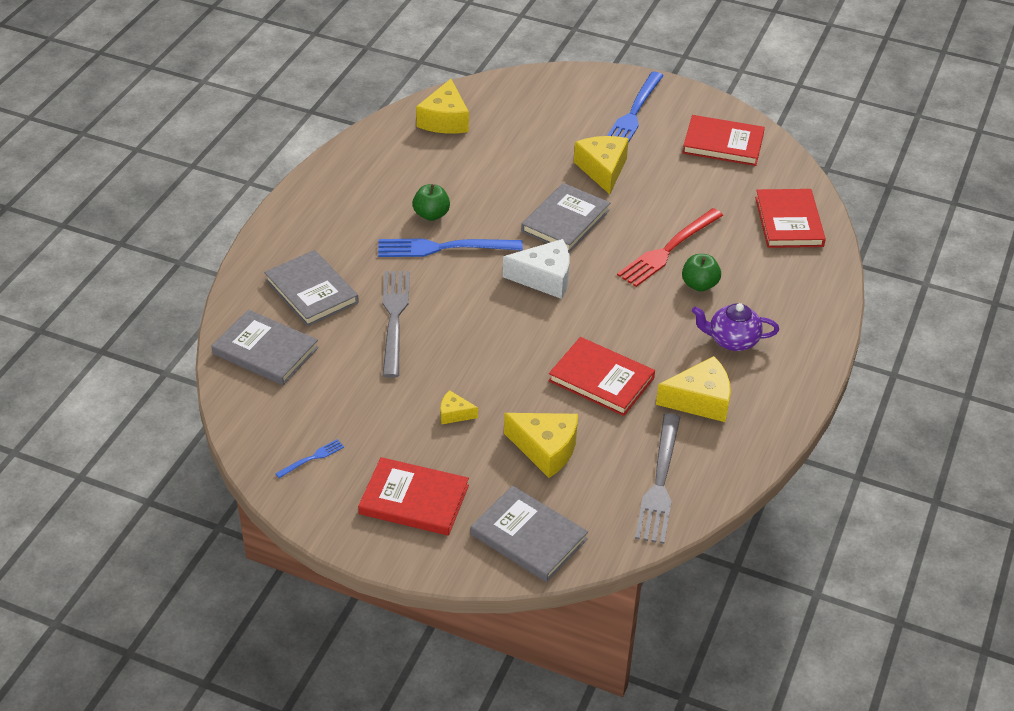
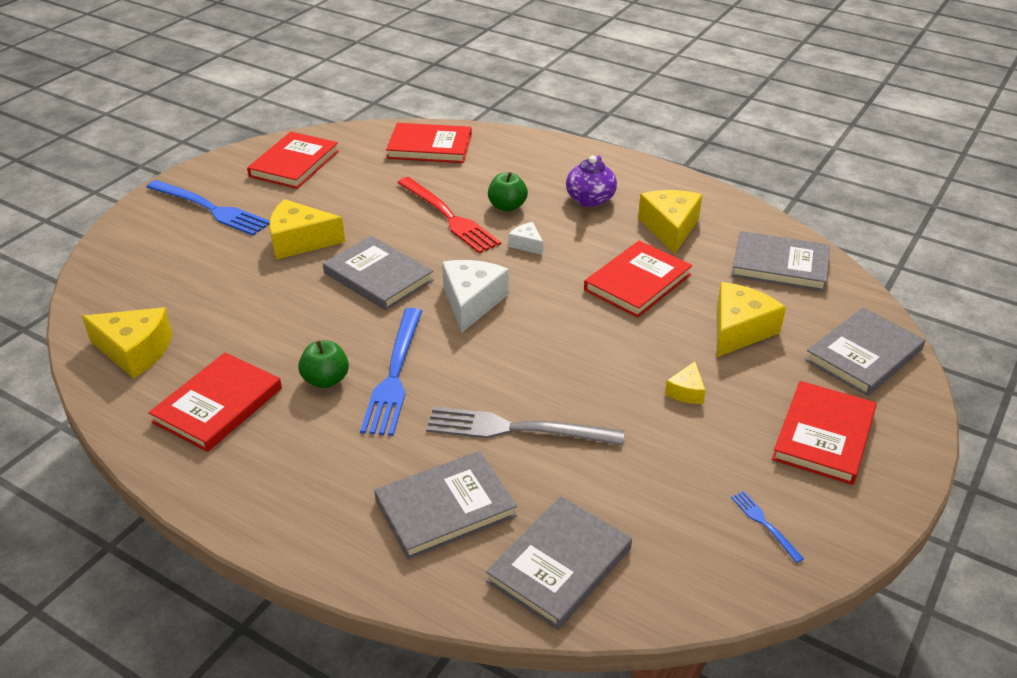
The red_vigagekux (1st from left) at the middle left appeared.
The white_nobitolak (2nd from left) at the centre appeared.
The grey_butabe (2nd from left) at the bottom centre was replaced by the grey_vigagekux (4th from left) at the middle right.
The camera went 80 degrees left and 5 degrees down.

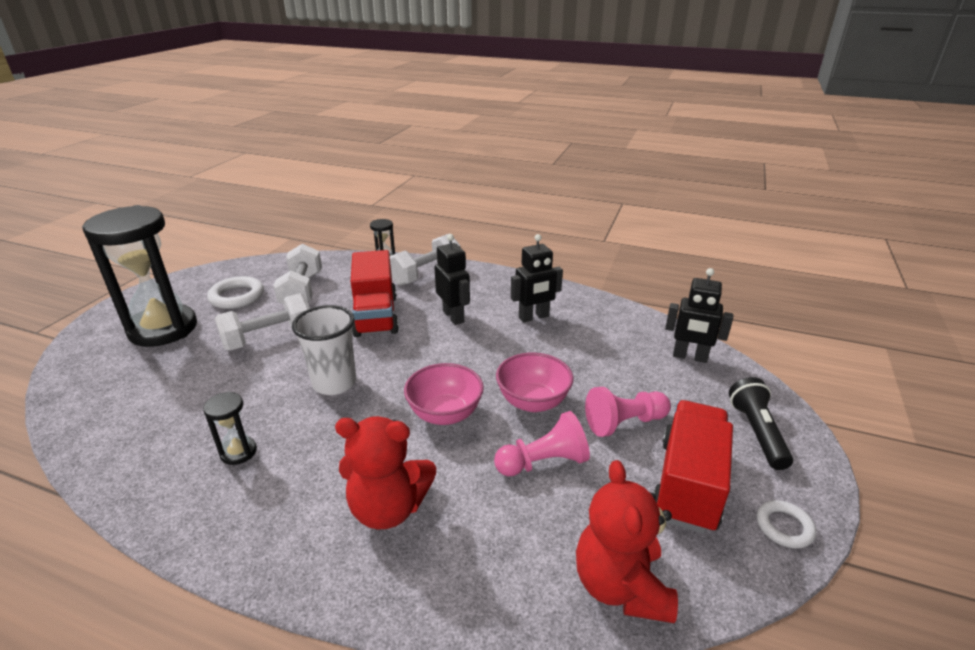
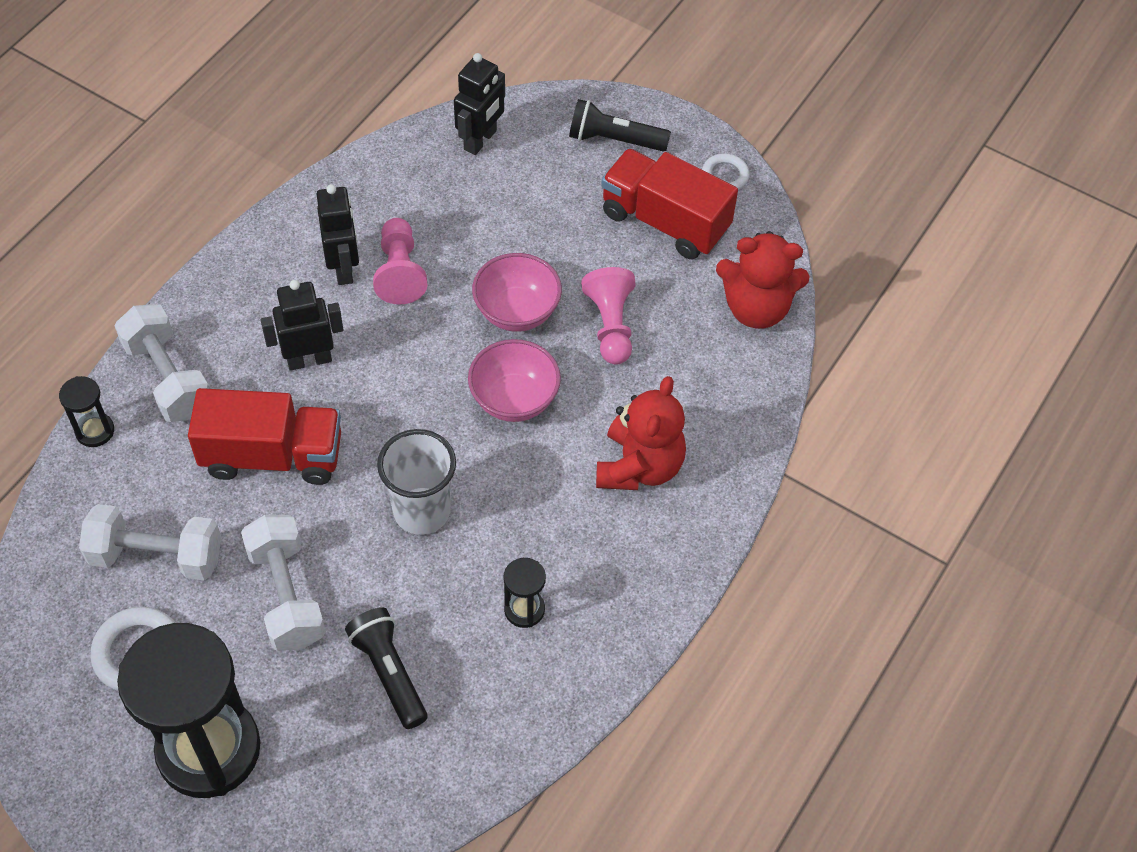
The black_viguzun (1st from left) at the bottom centre appeared.
The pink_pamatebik (2nd from left in the first image) moved from the centre to the top centre.
The camera went 80 degrees left and 25 degrees up.

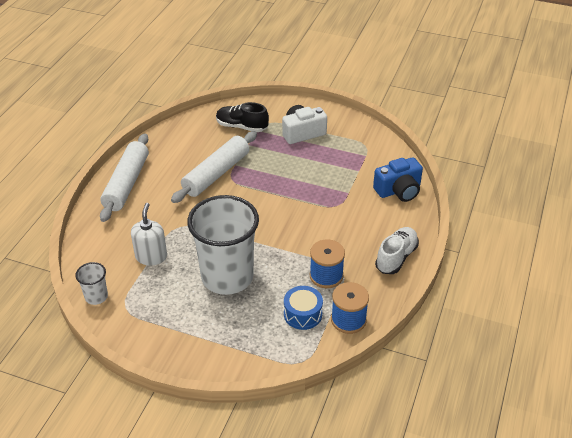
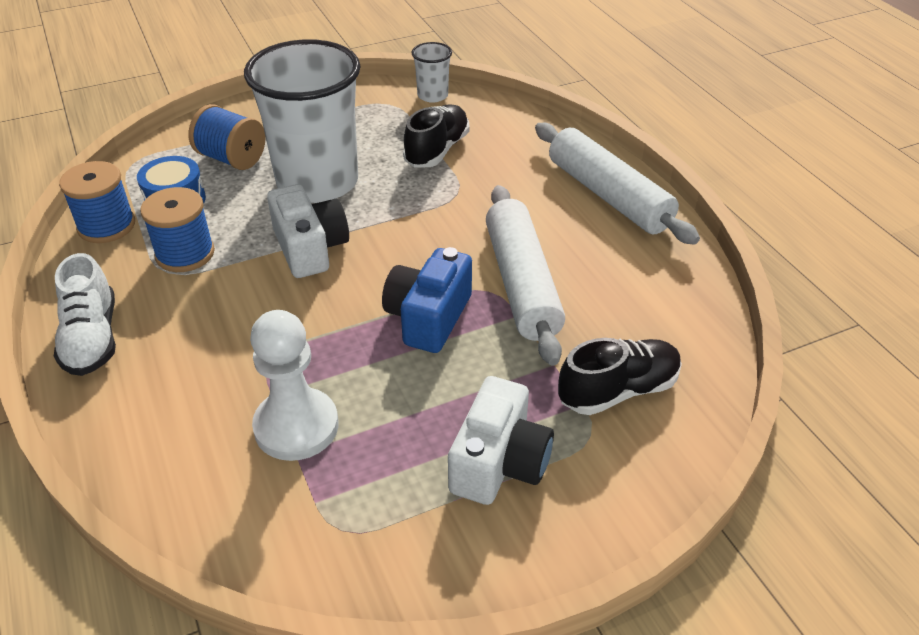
The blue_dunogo (3rd from left) at the top left appeared.
The white_pamatebik at the middle left appeared.
The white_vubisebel (1st from left) at the centre appeared.
The blue_vubisebel moved from the middle right to the centre.
The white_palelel at the middle left was replaced by the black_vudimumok (1st from left) at the top centre.
The camera went 135 degrees right and 0 degrees up.

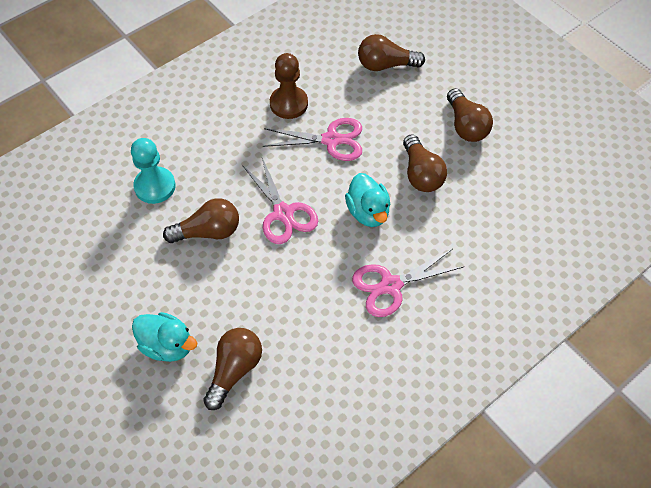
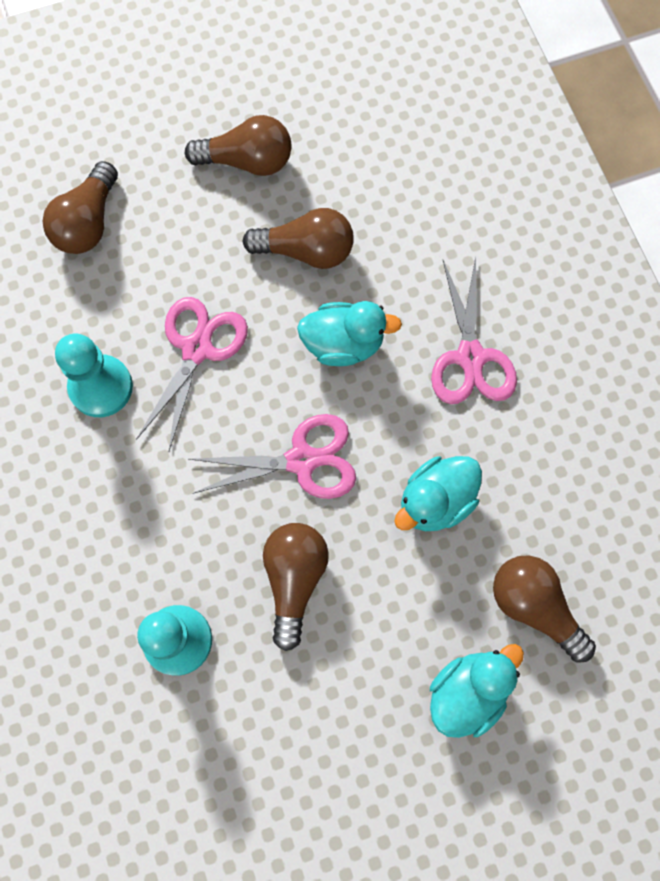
The brown_pamatebik at the top centre became the turquoise_pamatebik (1st from left) at the middle left.
The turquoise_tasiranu (2nd from left) at the centre appeared.
The camera went 70 degrees left and 15 degrees up.

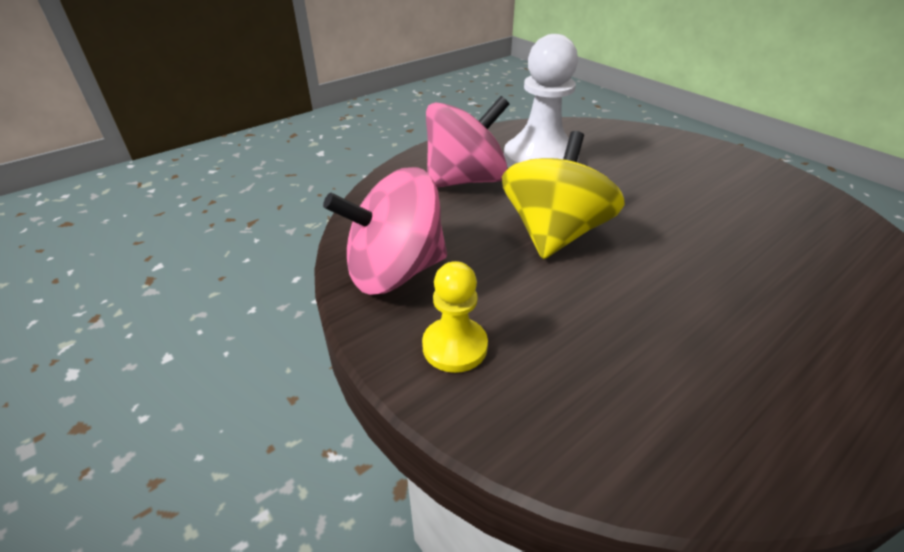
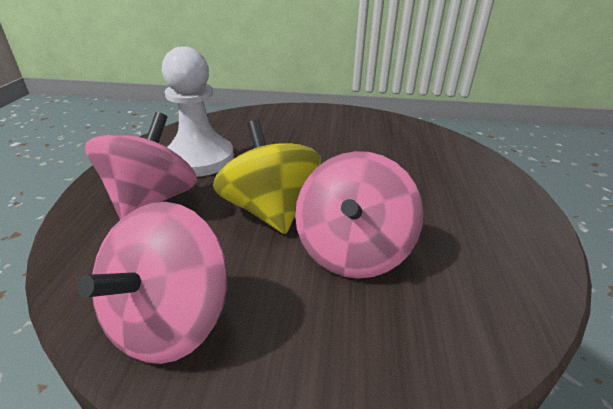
The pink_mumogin (3rd from left) at the centre appeared.
The yellow_pamatebik at the centre disappeared.
The camera went 45 degrees left and 5 degrees down.

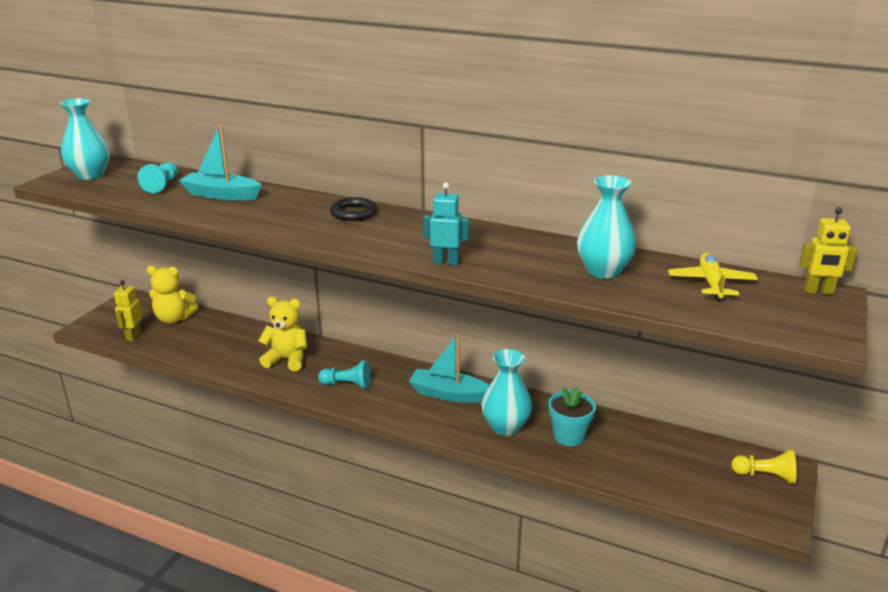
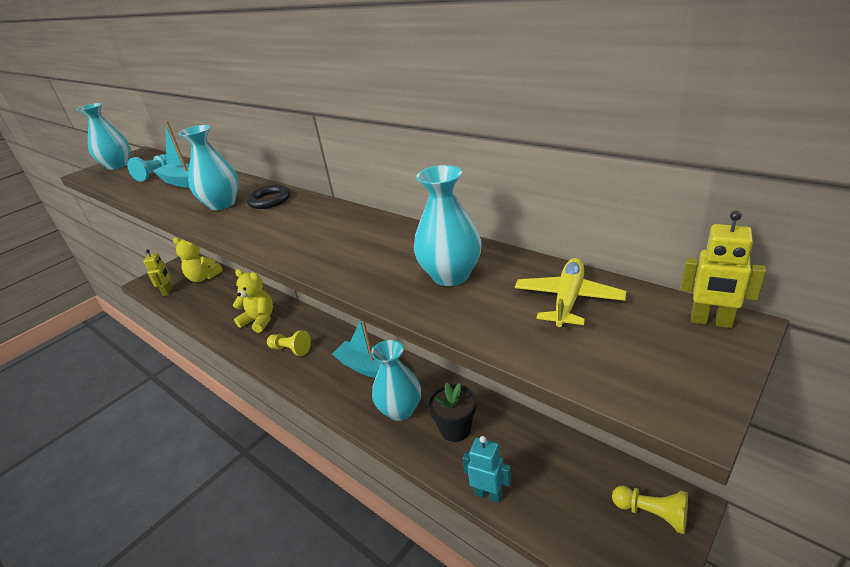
The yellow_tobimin (1st from left) at the middle left turned 150 degrees clockwise.
The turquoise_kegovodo (2nd from left) at the top left appeared.
The turquoise_pamatebik (2nd from left) at the centre became the yellow_pamatebik (1st from left) at the centre.
The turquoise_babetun at the bottom centre became the black_babetun at the bottom centre.
The turquoise_tobimin moved from the centre to the bottom centre.
The camera went 20 degrees right and 5 degrees up.

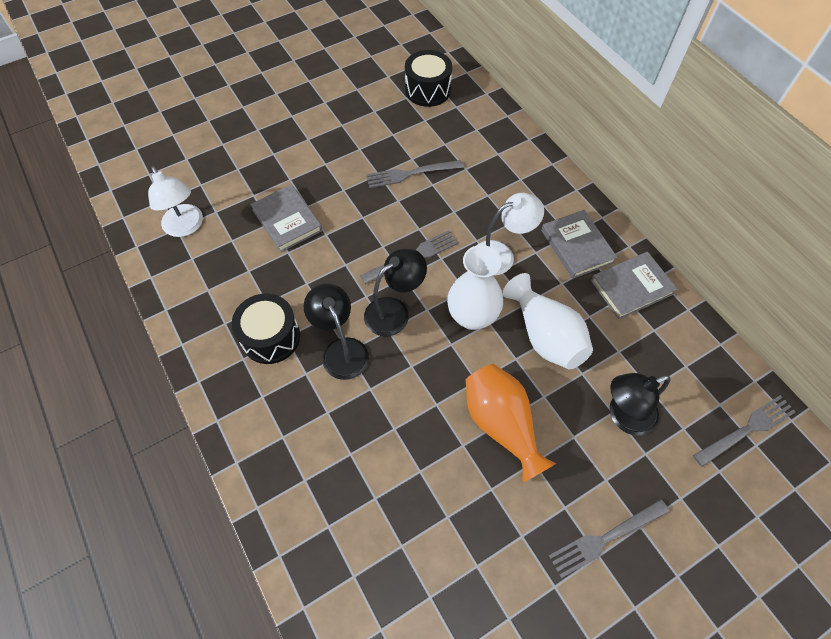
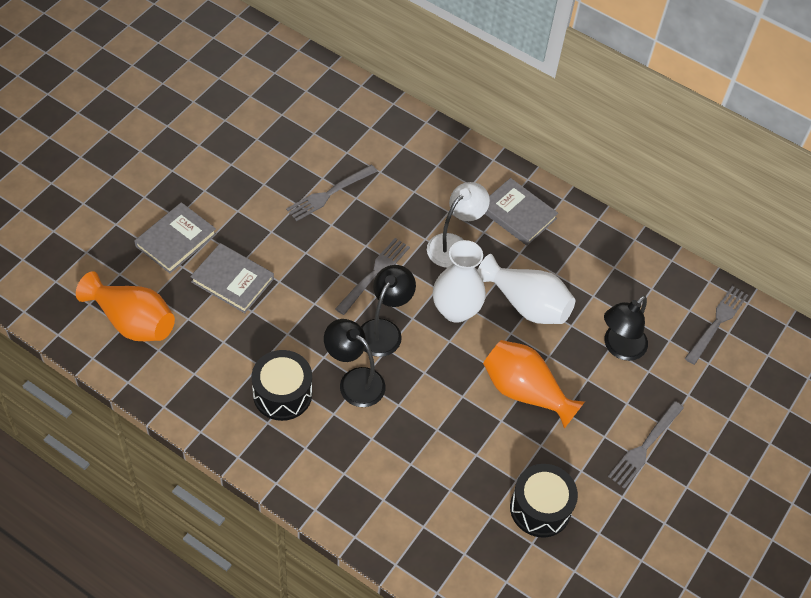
The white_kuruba (1st from left) at the top left was replaced by the orange_kegovodo (1st from left) at the middle left.
The grey_vigagekux (3rd from left in the first image) moved from the middle right to the middle left.
The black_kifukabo (2nd from left) moved from the top centre to the bottom right.
The camera went 30 degrees left and 5 degrees down.

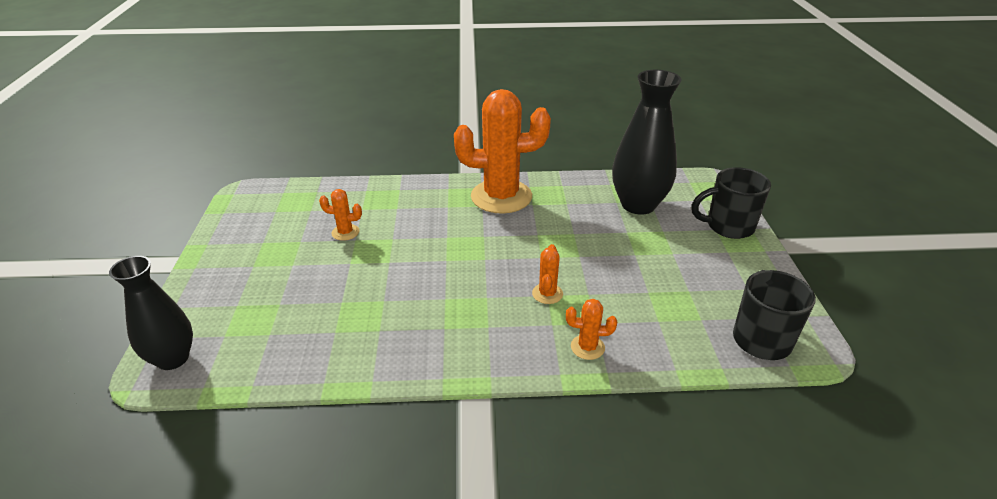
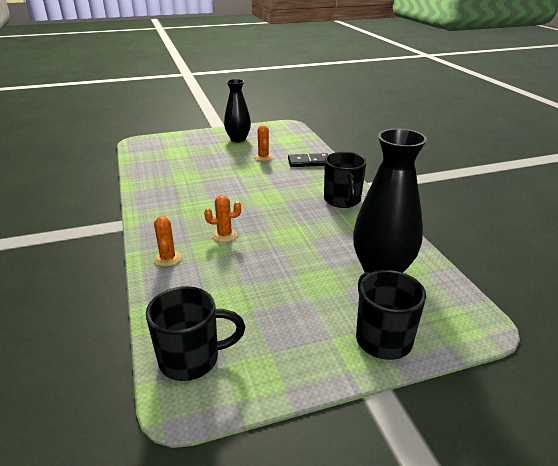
The black_kegovodo (1st from left) moved from the middle left to the top centre.
The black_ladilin at the centre appeared.
The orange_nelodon (2nd from left) at the top centre was replaced by the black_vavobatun (2nd from left) at the centre.
The camera went 75 degrees right and 5 degrees down.

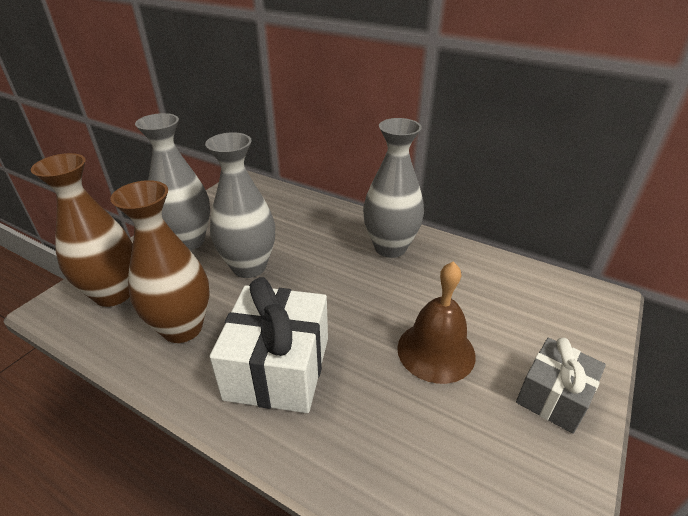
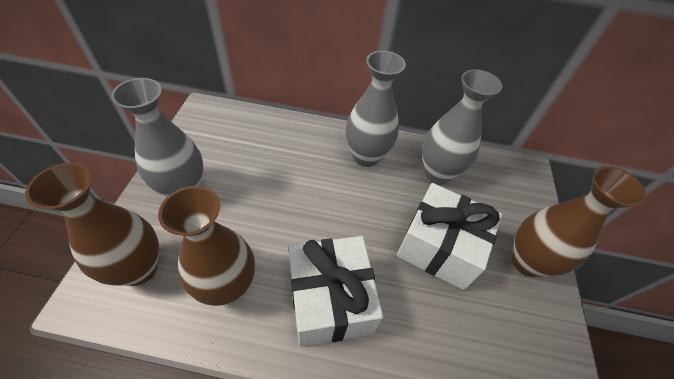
The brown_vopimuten at the centre was replaced by the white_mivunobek (2nd from left) at the centre.
The grey_kegovodo (2nd from left in the first image) moved from the centre to the top right.
The grey_mivunobek at the bottom right was replaced by the brown_kegovodo (3rd from left) at the middle right.
The camera went 25 degrees left and 15 degrees up.

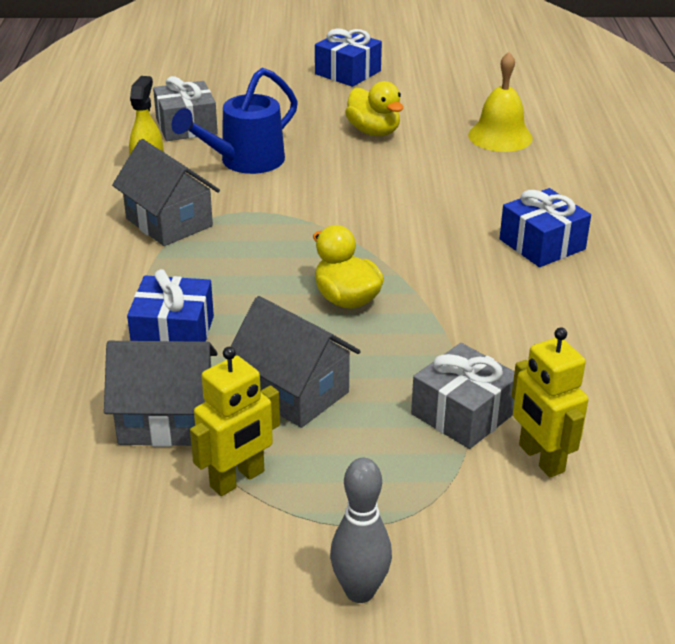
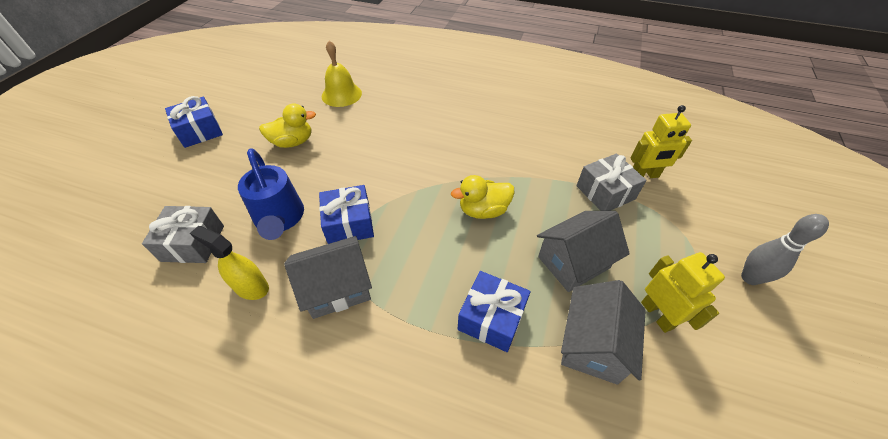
The blue_mivunobek (3rd from left in the first image) moved from the middle right to the centre.
The camera went 70 degrees left and 15 degrees up.

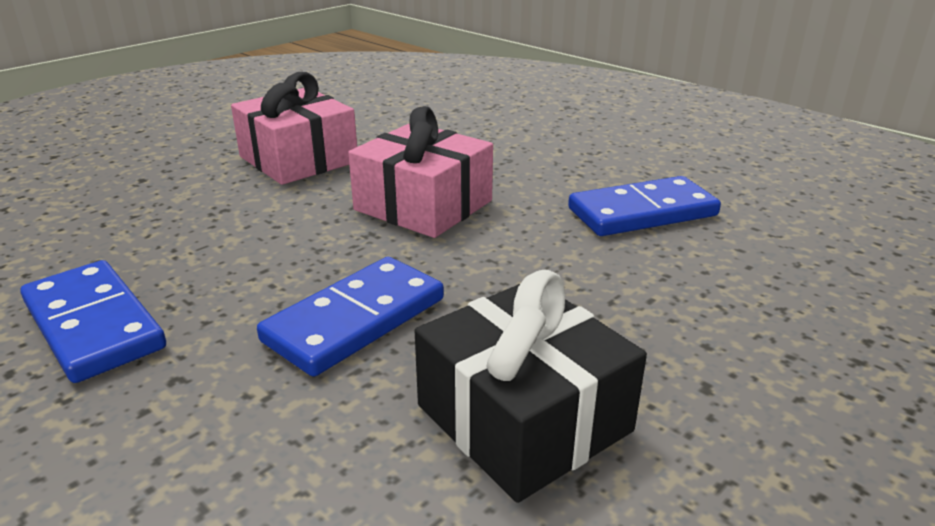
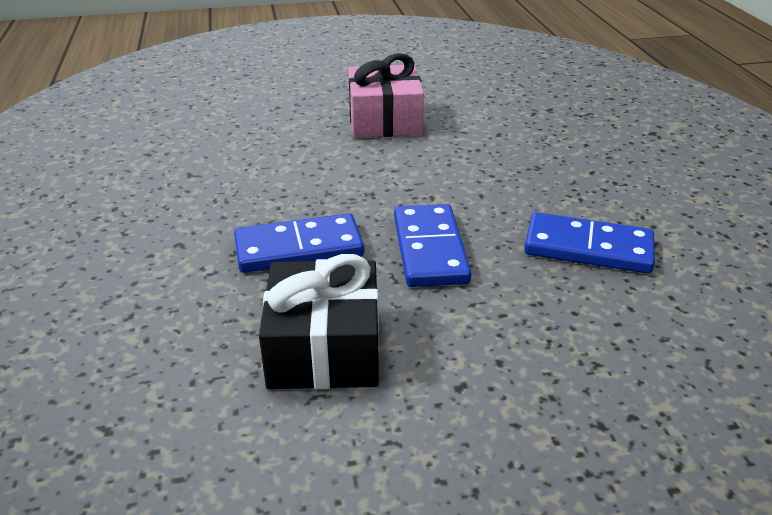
The blue_ladilin (1st from left in the first image) moved from the middle left to the centre.
The pink_mivunobek (2nd from left) at the top centre disappeared.
The camera went 35 degrees right and 5 degrees up.

